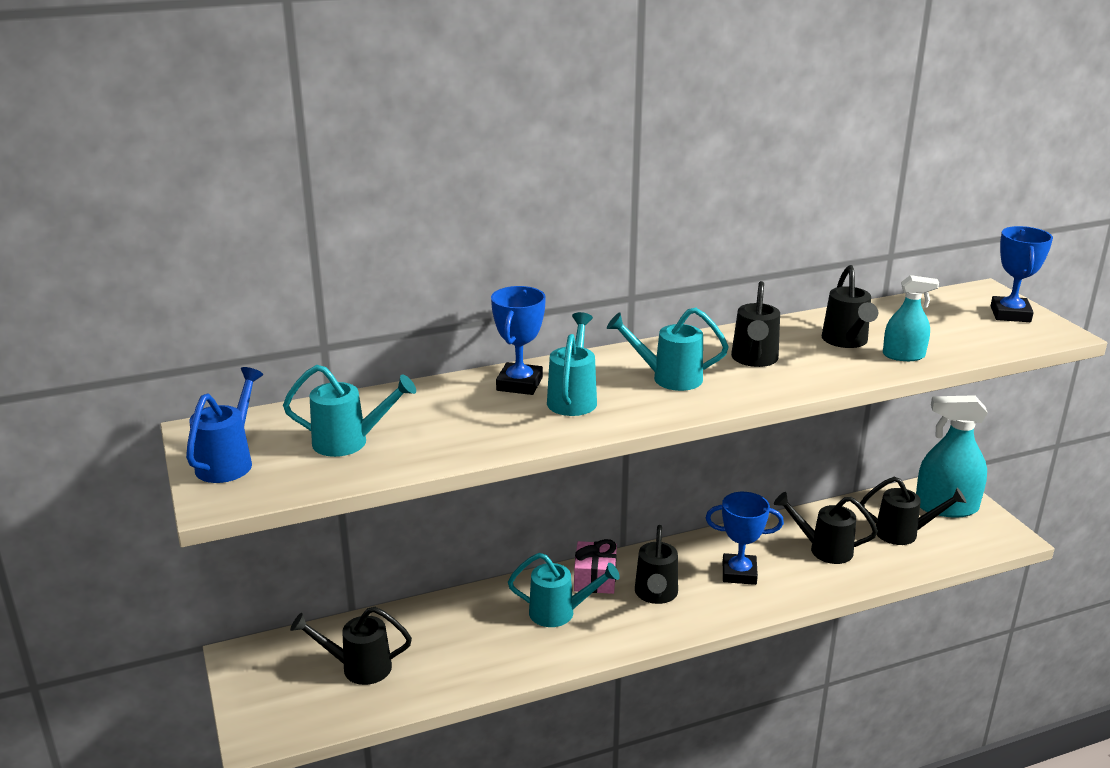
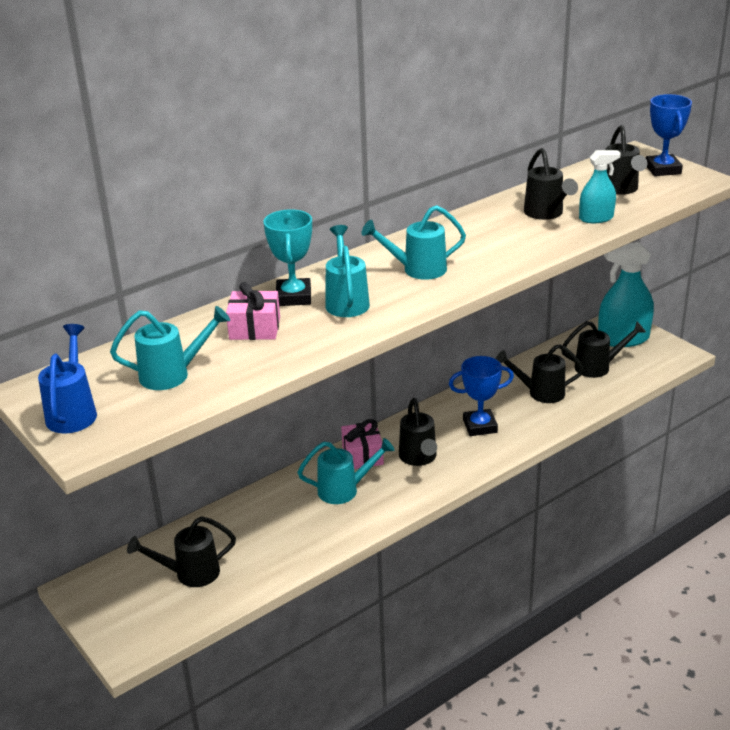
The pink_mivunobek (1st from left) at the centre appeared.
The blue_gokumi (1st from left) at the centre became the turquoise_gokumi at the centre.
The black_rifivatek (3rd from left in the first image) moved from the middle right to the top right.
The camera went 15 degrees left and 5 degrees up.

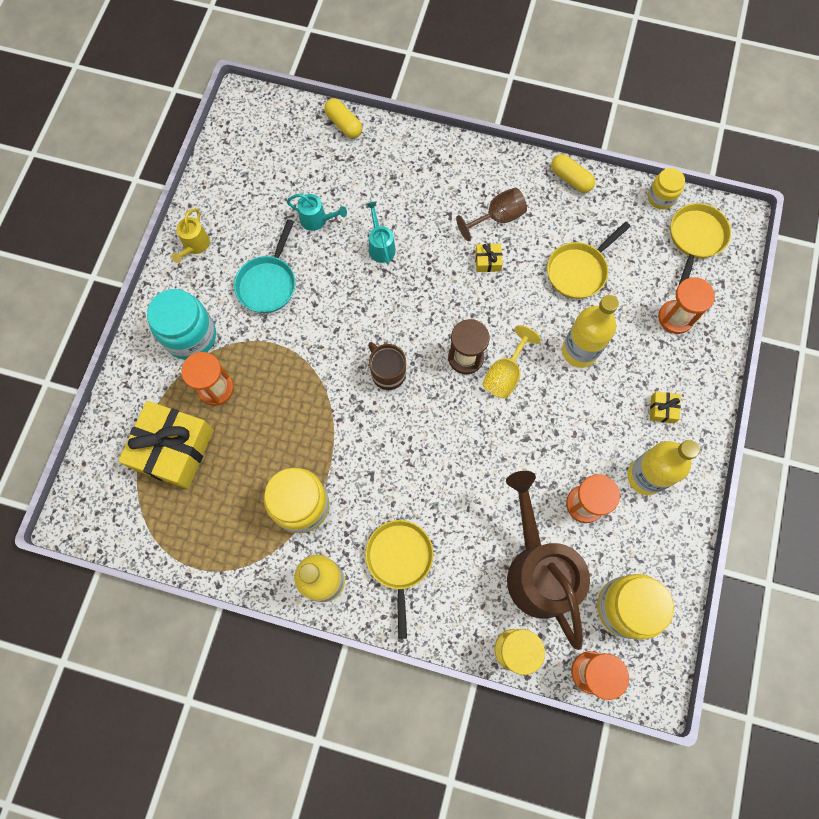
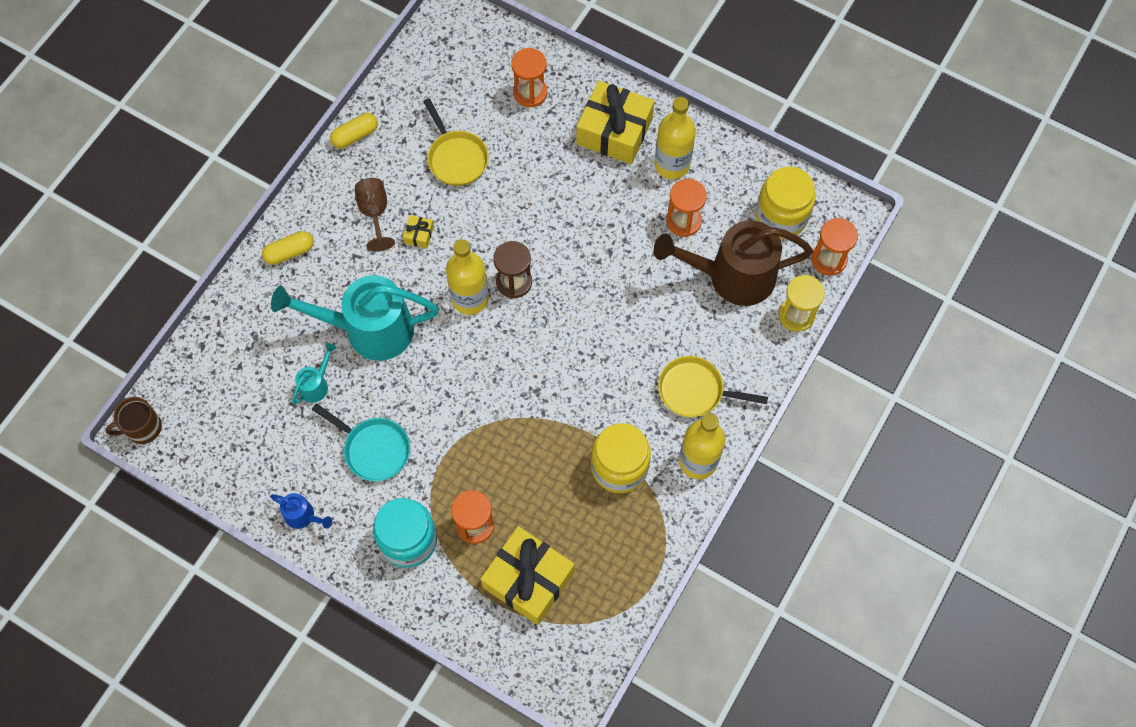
The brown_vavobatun moved from the centre to the middle left.
The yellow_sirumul (1st from left) moved from the top centre to the middle left.
The yellow_rifivatek at the top left became the blue_rifivatek at the bottom left.
The turquoise_rifivatek (2nd from left) at the top centre changed to 2.32 times the size.
The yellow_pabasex (2nd from left in the first image) moved from the middle right to the centre.
The yellow_mivunobek (3rd from left) at the middle right changed to 2.44 times the size.
The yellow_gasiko at the centre disappeared.
The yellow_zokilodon (3rd from left) at the top right disappeared.
The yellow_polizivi (3rd from left) at the top right disappeared.
The camera went 75 degrees left and 5 degrees down.

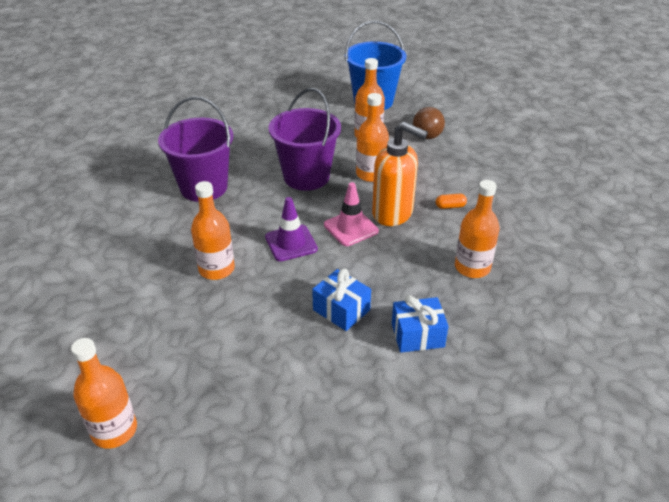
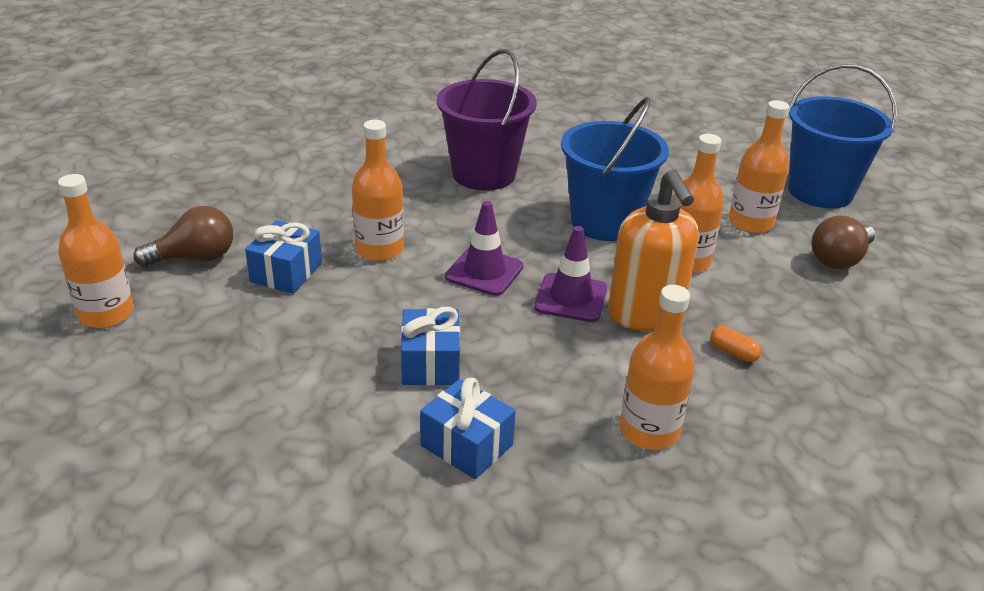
The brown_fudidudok (1st from left) at the middle left appeared.
The blue_mivunobek (1st from left) at the middle left appeared.
The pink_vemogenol at the centre became the purple_vemogenol (2nd from left) at the centre.
The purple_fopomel (2nd from left) at the top centre became the blue_fopomel (1st from left) at the top centre.
The camera went 45 degrees right and 5 degrees down.

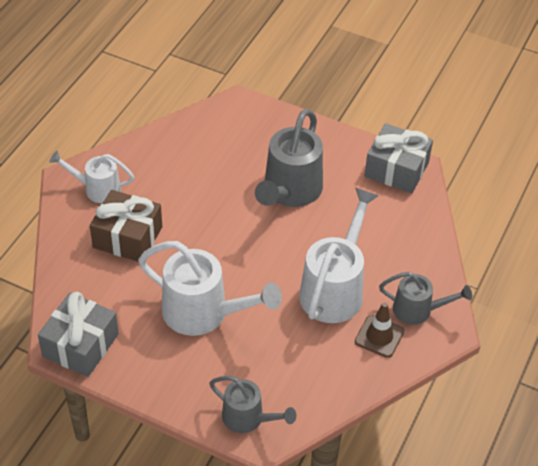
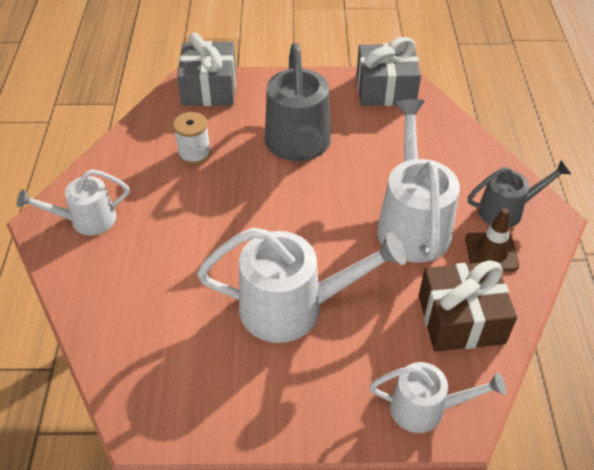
The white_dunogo at the top left appeared.
The grey_mivunobek (1st from left) moved from the bottom left to the top centre.
The grey_rifivatek (1st from left) at the bottom centre became the white_rifivatek (4th from left) at the bottom right.
The brown_mivunobek moved from the middle left to the middle right.
The camera went 25 degrees left and 0 degrees up.

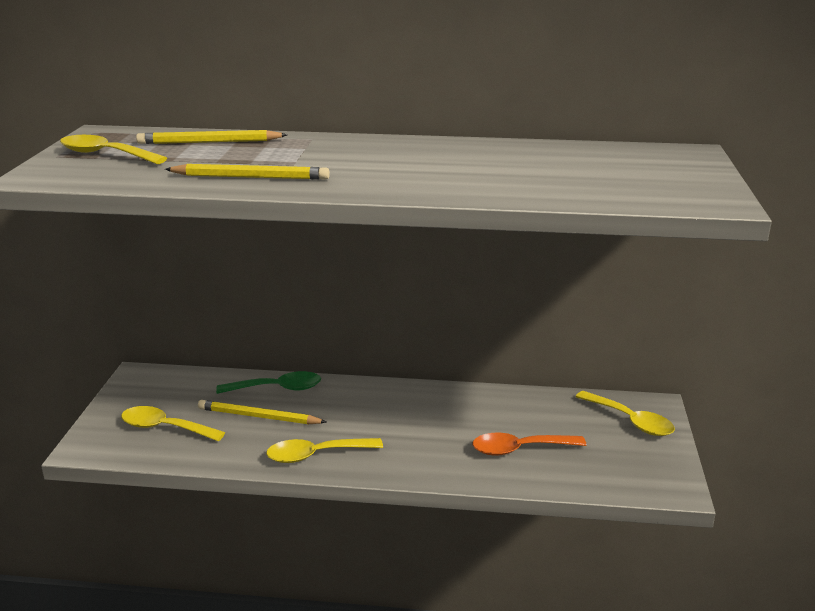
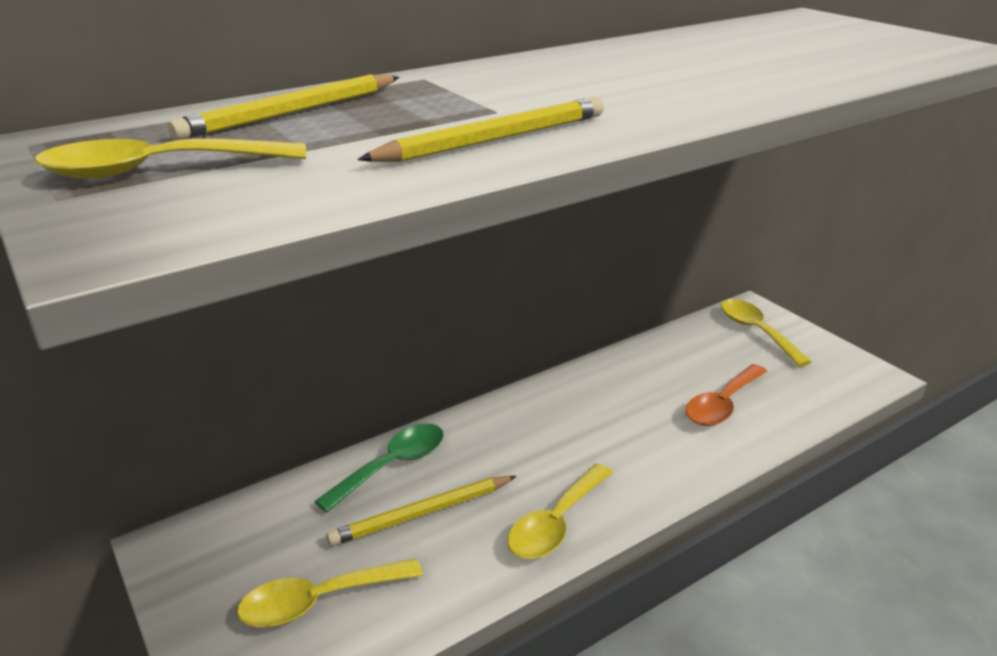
The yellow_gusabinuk (4th from left) at the bottom right turned 120 degrees counterclockwise.
The camera went 40 degrees left and 5 degrees up.

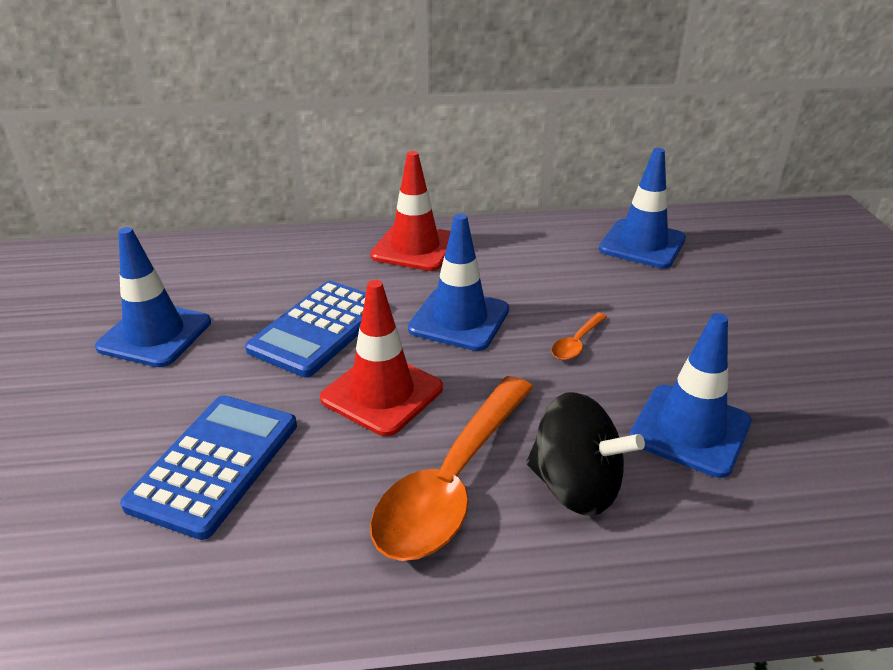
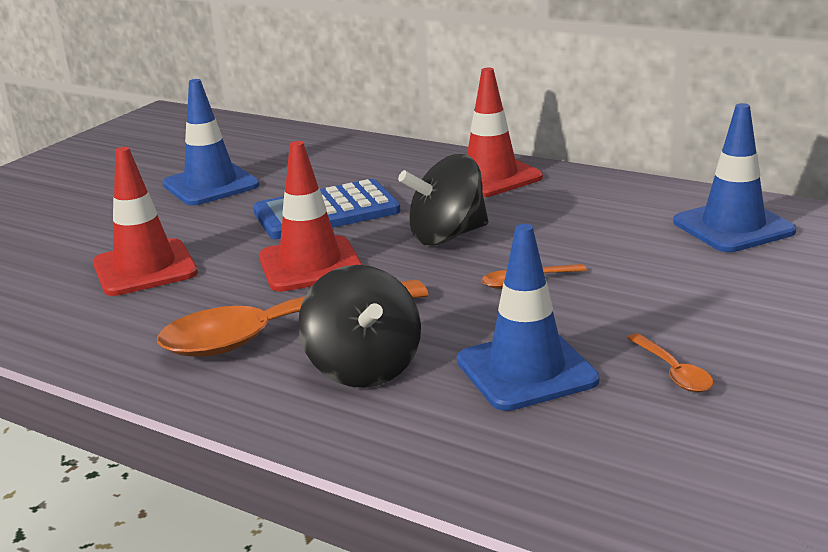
The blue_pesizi (1st from left) at the bottom left was replaced by the red_vemogenol (1st from left) at the middle left.
The blue_vemogenol (2nd from left) at the centre was replaced by the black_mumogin (2nd from left) at the centre.
The orange_gusabinuk (3rd from left) at the middle right appeared.
The camera went 40 degrees right and 10 degrees down.

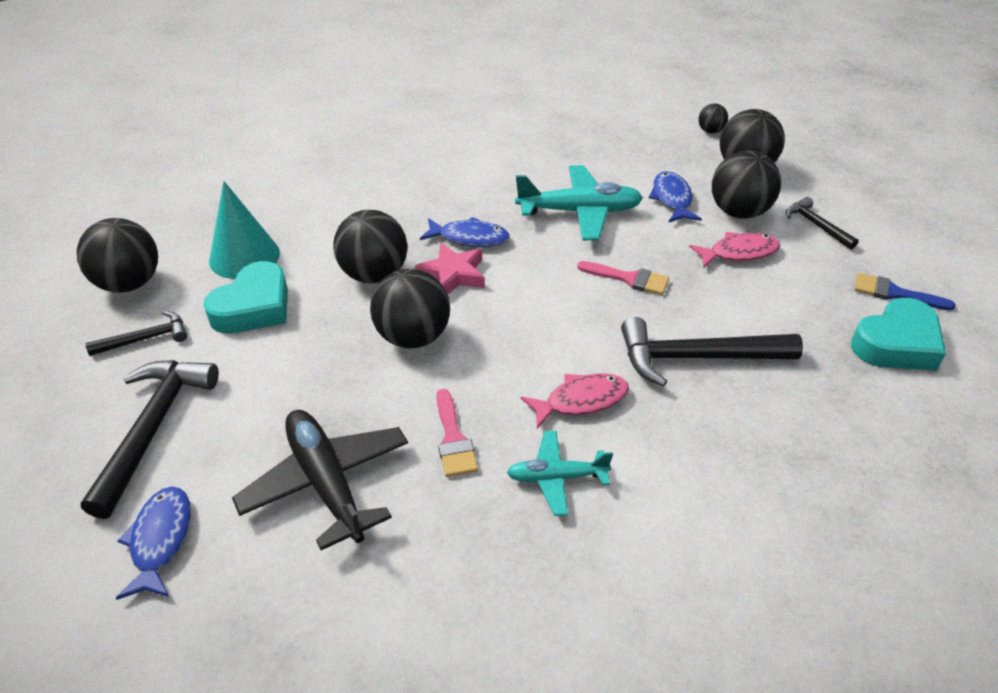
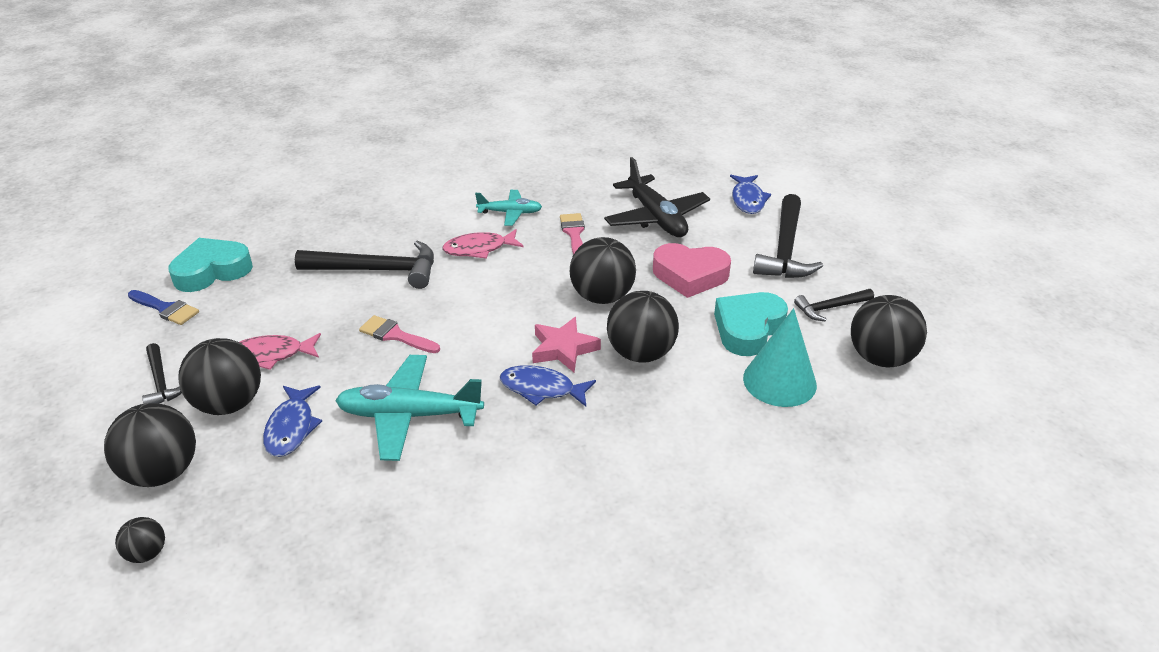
The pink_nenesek at the centre appeared.
The camera went 175 degrees left and 5 degrees down.

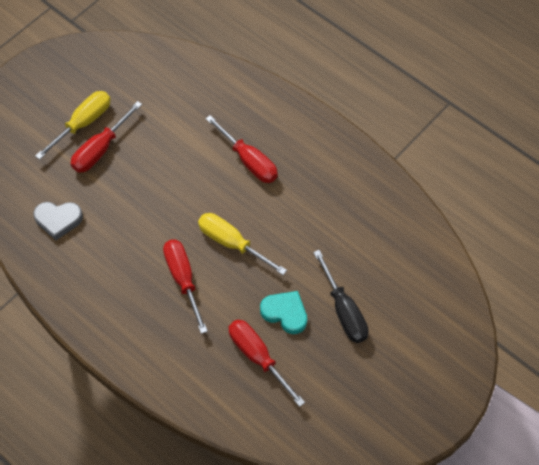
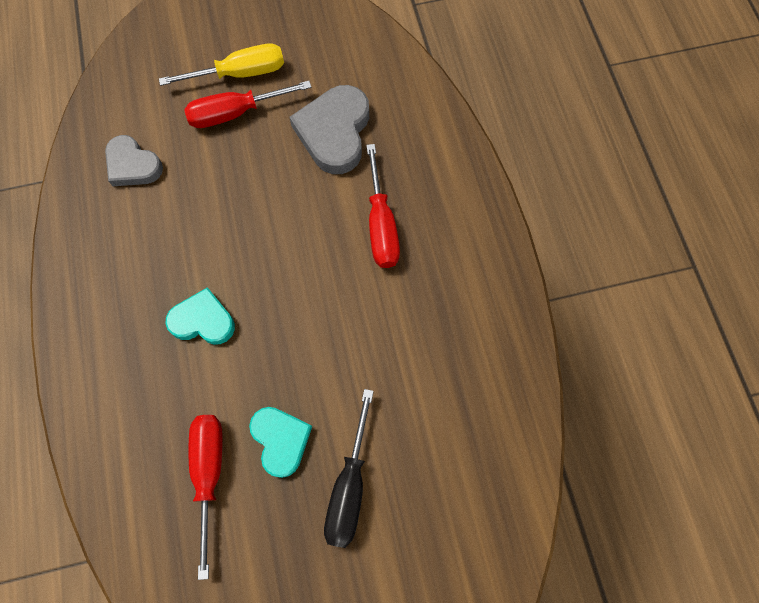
The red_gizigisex (2nd from left) at the centre was replaced by the turquoise_nenesek (1st from left) at the middle left.
The grey_nenesek (2nd from left) at the top centre appeared.
The yellow_gizigisex (2nd from left) at the centre disappeared.
The camera went 35 degrees right and 10 degrees up.

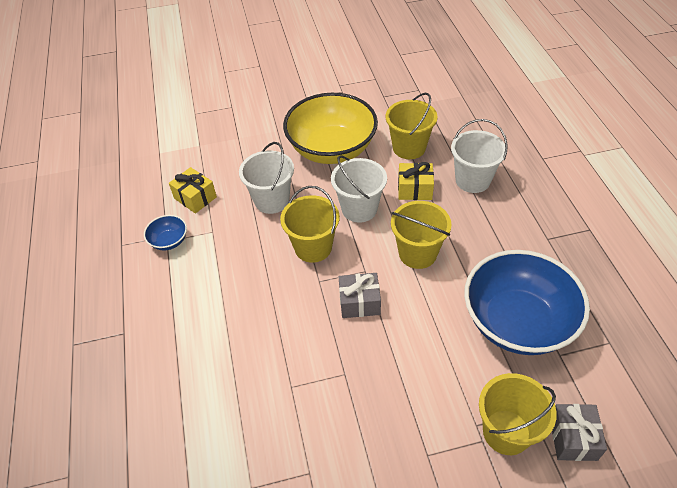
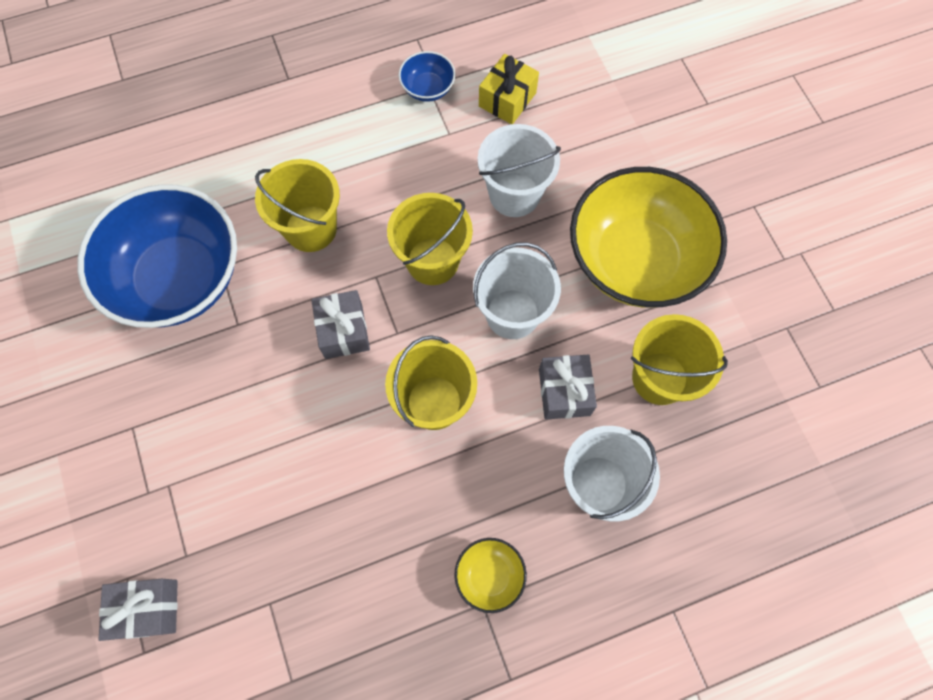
The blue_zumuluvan (2nd from left in the first image) moved from the middle right to the middle left.
The yellow_fopomel (4th from left in the first image) moved from the bottom right to the top left.
The yellow_zumuluvan (1st from left) at the bottom centre appeared.
The yellow_mivunobek (2nd from left) at the centre became the grey_mivunobek (3rd from left) at the centre.
The camera went 80 degrees right and 20 degrees up.

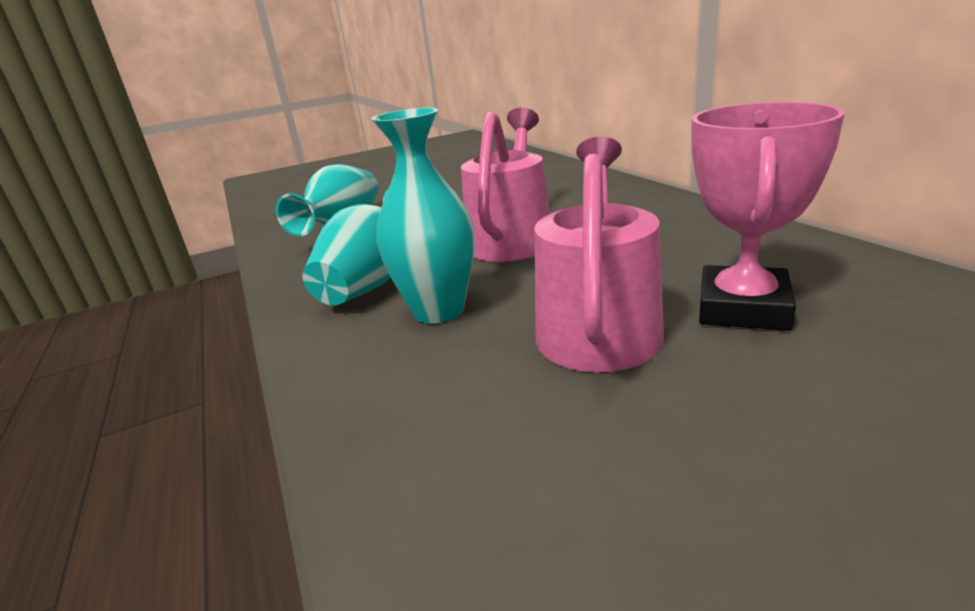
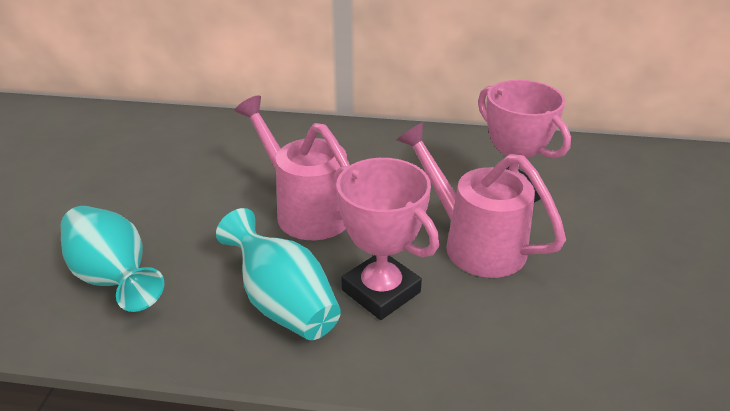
The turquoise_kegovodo (3rd from left) at the centre was replaced by the pink_gokumi (1st from left) at the centre.
The camera went 60 degrees left and 10 degrees up.

